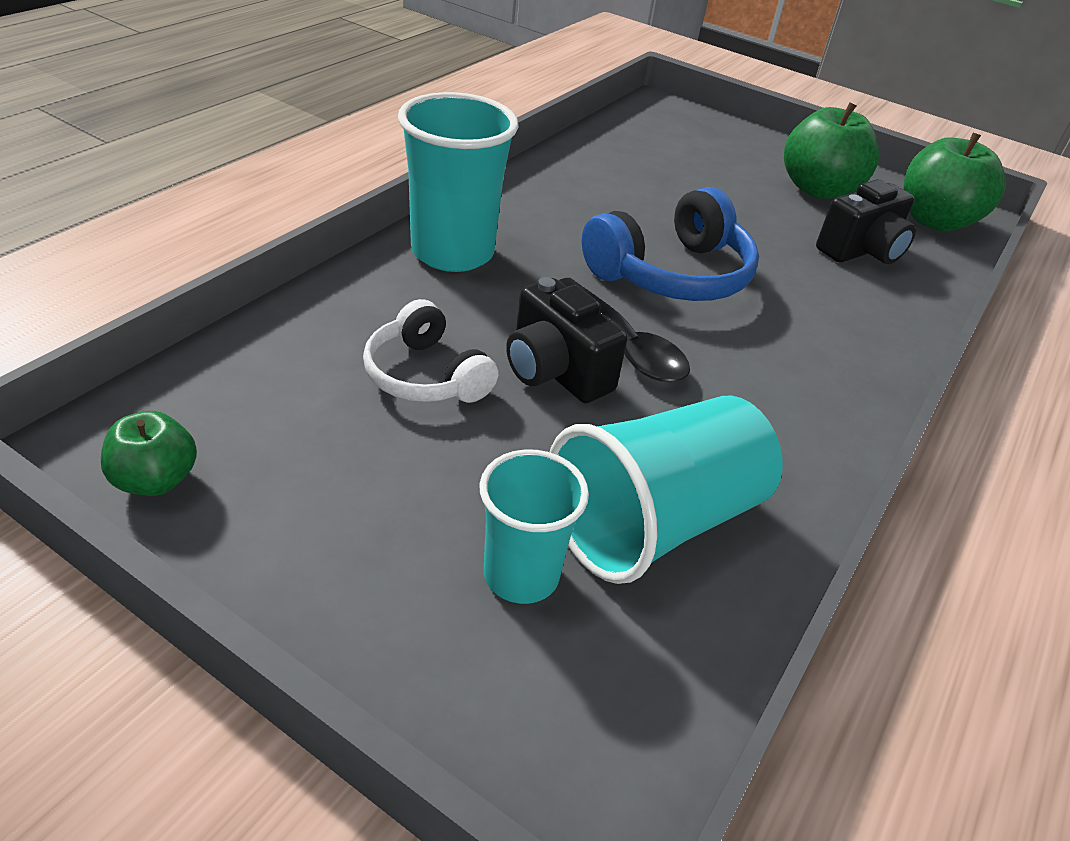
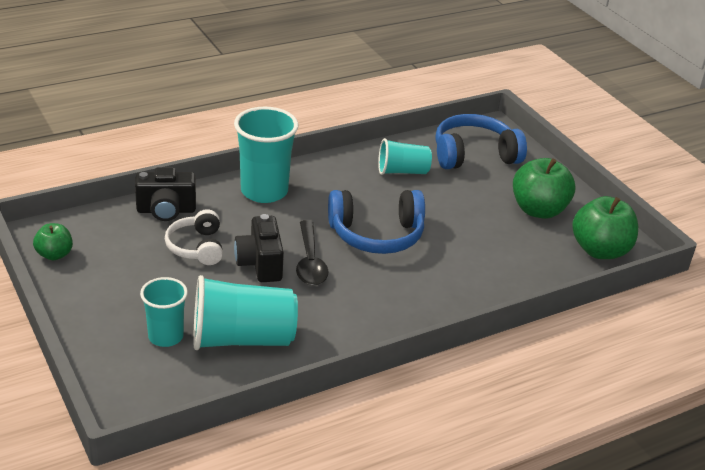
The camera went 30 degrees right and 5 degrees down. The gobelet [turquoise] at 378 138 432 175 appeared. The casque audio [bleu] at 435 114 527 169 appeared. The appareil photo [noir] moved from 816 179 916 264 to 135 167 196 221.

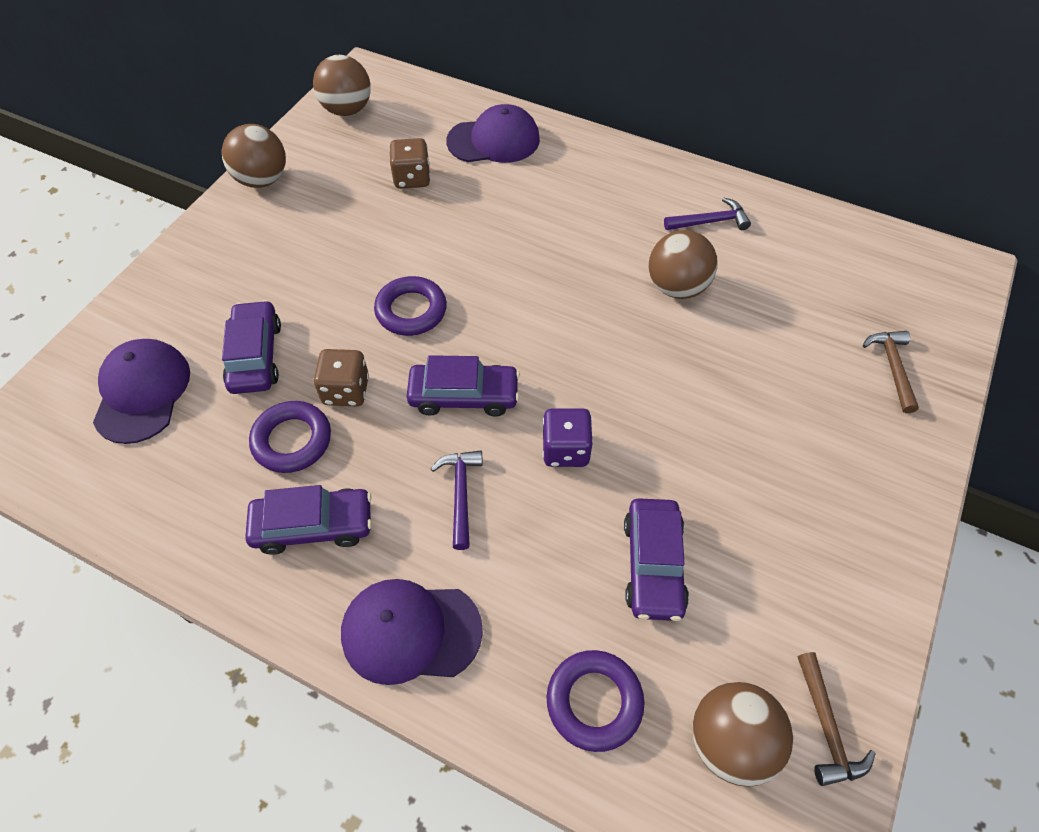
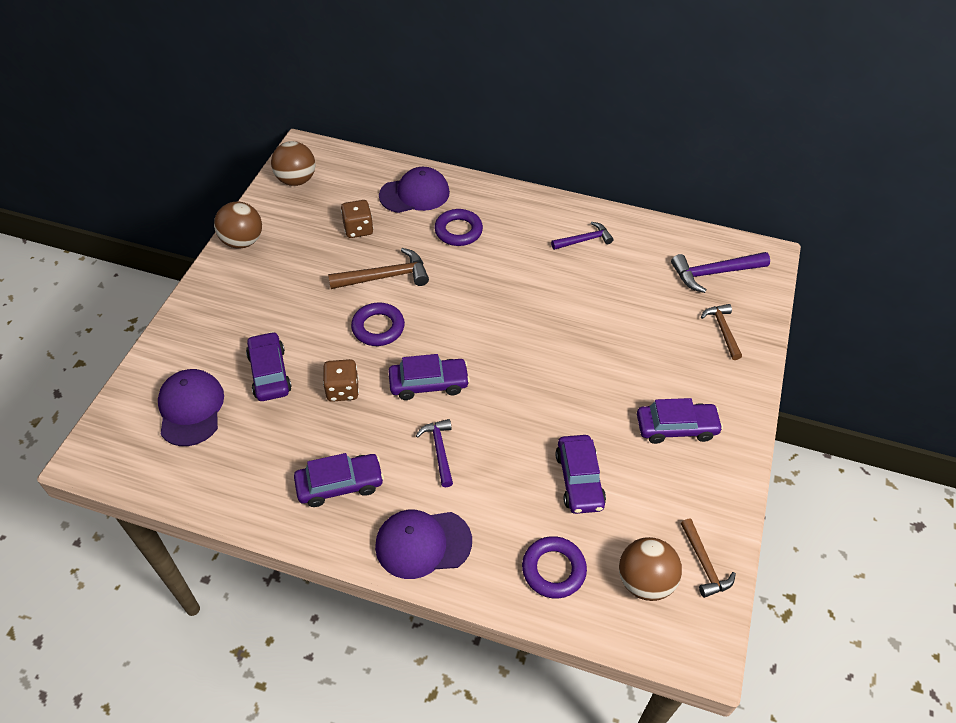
The camera went 10 degrees left and 5 degrees down. The dé [violet] at 543 408 593 467 disappeared. The balle [marron] at 649 230 717 299 disappeared. The marteau [marron] at 328 248 429 289 appeared. The voiture [violet] at 637 398 723 444 appeared. The marteau [violet] at 671 252 770 293 appeared. The anneau [violet] moved from 249 401 331 473 to 434 209 483 246.

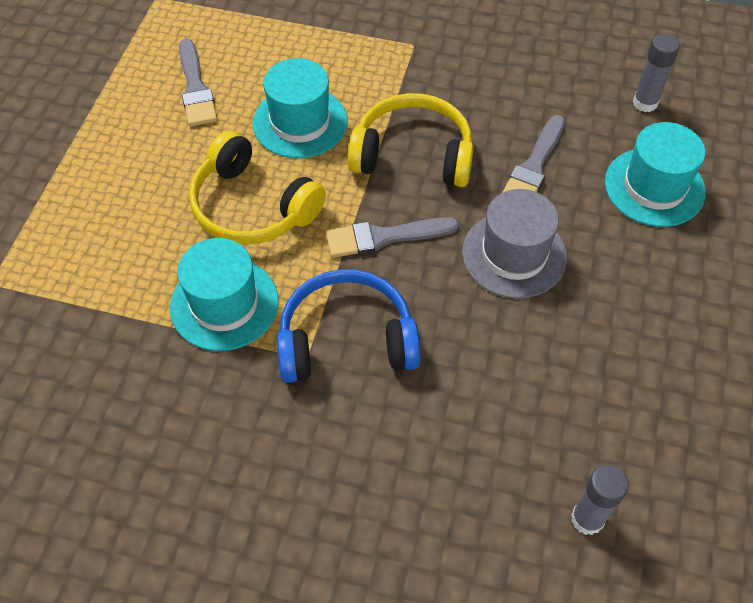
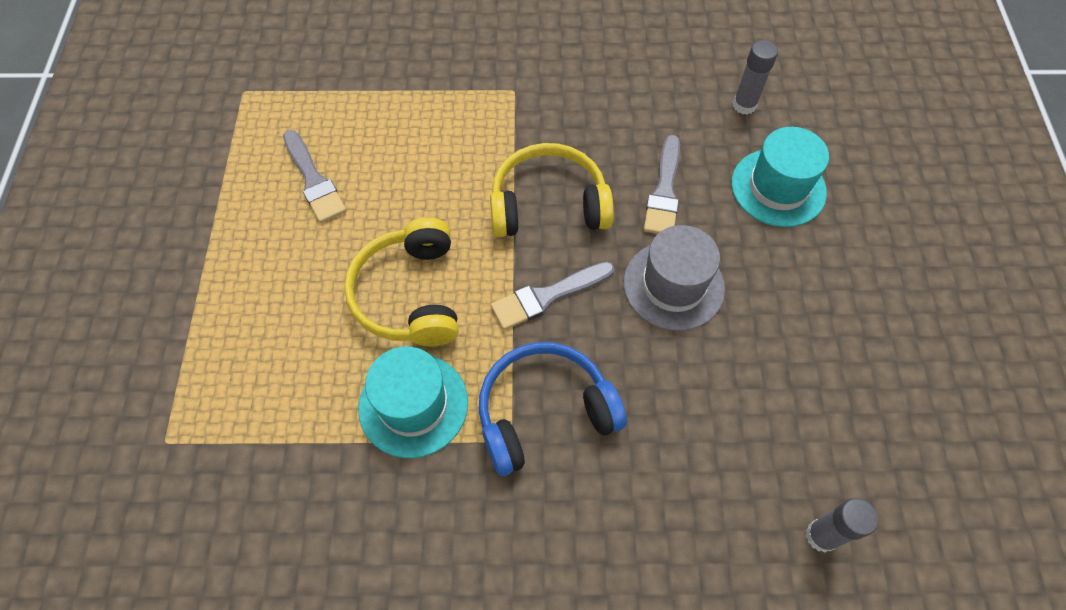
The camera went 15 degrees left and 5 degrees up. The chapeau [turquoise] at 253 58 348 158 disappeared. The casque audio [jaune] at 189 130 326 244 turned 60 degrees clockwise.

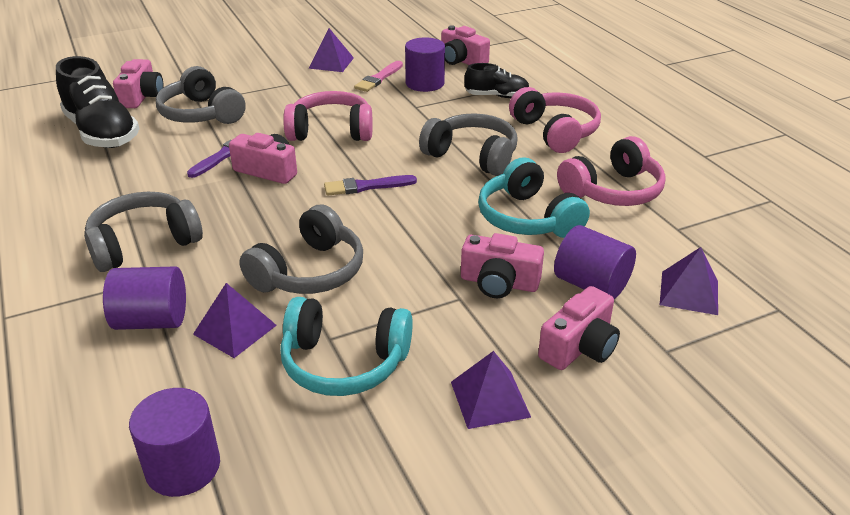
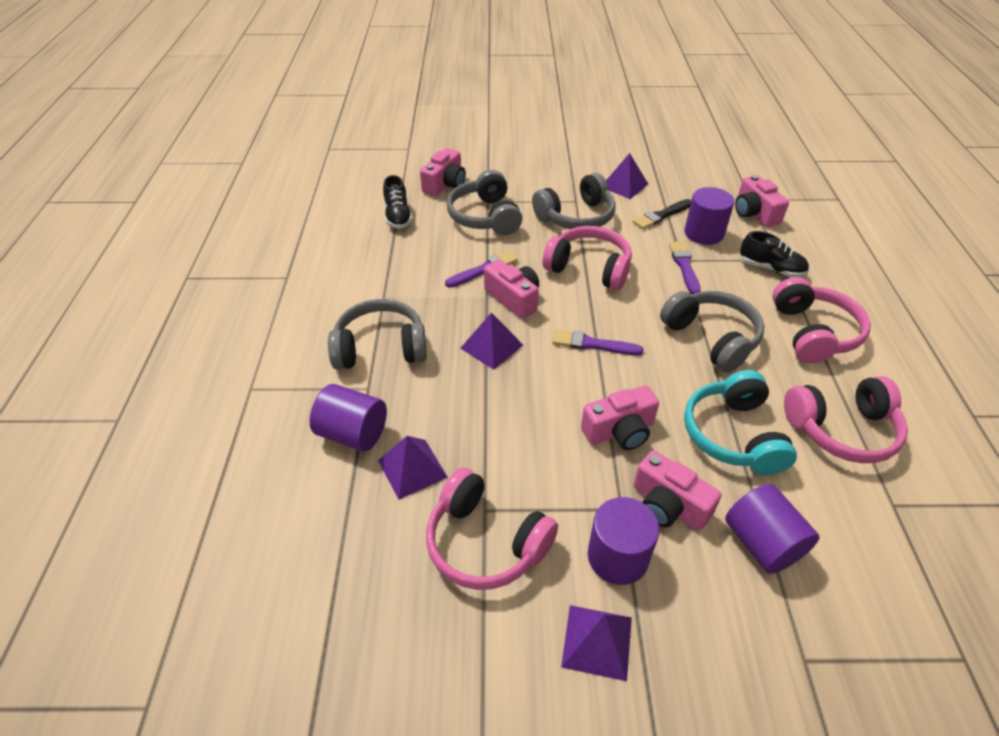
The camera went 25 degrees right and 10 degrees up. The pinceau [violet] at 669 242 701 294 appeared. The cylindre [violet] moved from 129 388 220 497 to 588 497 659 585. The casque audio [gris] moved from 239 205 363 294 to 532 173 616 229. The appareil photo [rose] moved from 538 286 620 370 to 581 385 659 450. The pyramide [violet] moved from 660 247 718 315 to 460 312 523 370. The casque audio [turquoise] at 280 297 413 396 became the casque audio [rose] at 426 468 558 590. The pinceau [rose] at 354 61 403 92 became the pinceau [noir] at 633 199 691 229. The chaussure [noir] at 56 56 139 148 changed to 0.56 times the size.

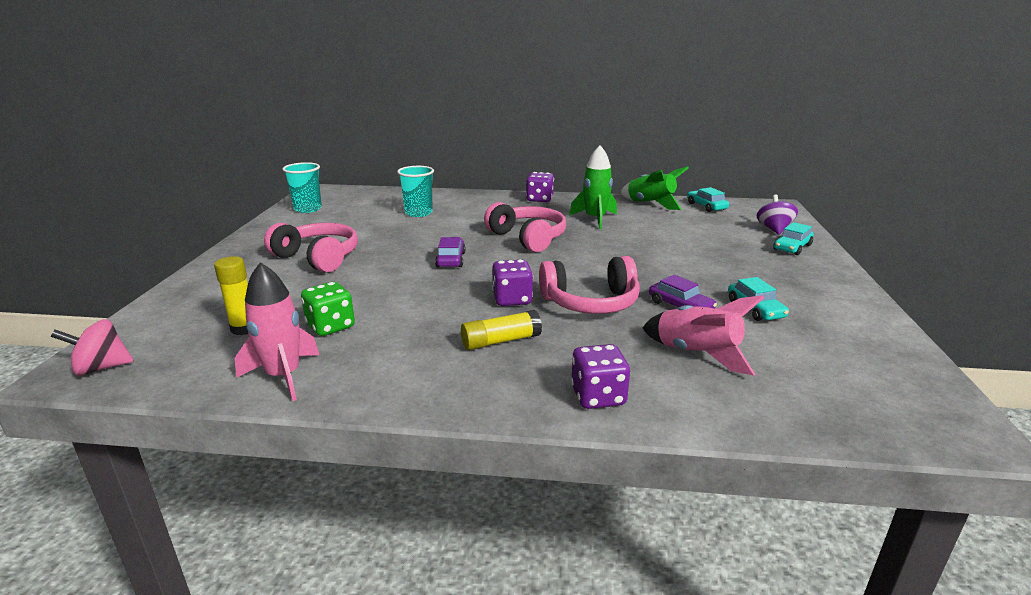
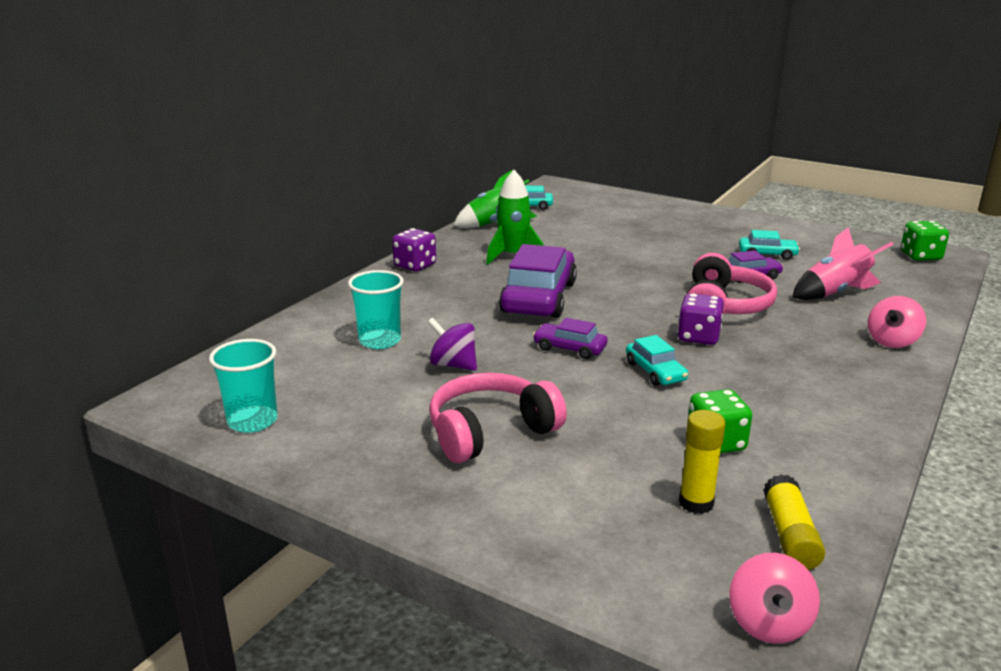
The camera went 65 degrees left and 0 degrees up. The fusée [rose] at 235 262 319 401 disappeared. The dé [vert] at 901 221 949 261 appeared. The bâton de colle [jaune] moved from 461 310 542 350 to 763 475 825 570. The toupie [violet] moved from 757 195 798 235 to 427 318 477 371. The voiture [turquoise] moved from 773 222 814 255 to 626 335 688 386. The casque audio [rose] at 484 202 567 252 was replaced by the voiture [violet] at 499 244 577 318. The dé [violet] at 571 344 630 409 was replaced by the toupie [rose] at 868 296 926 348.

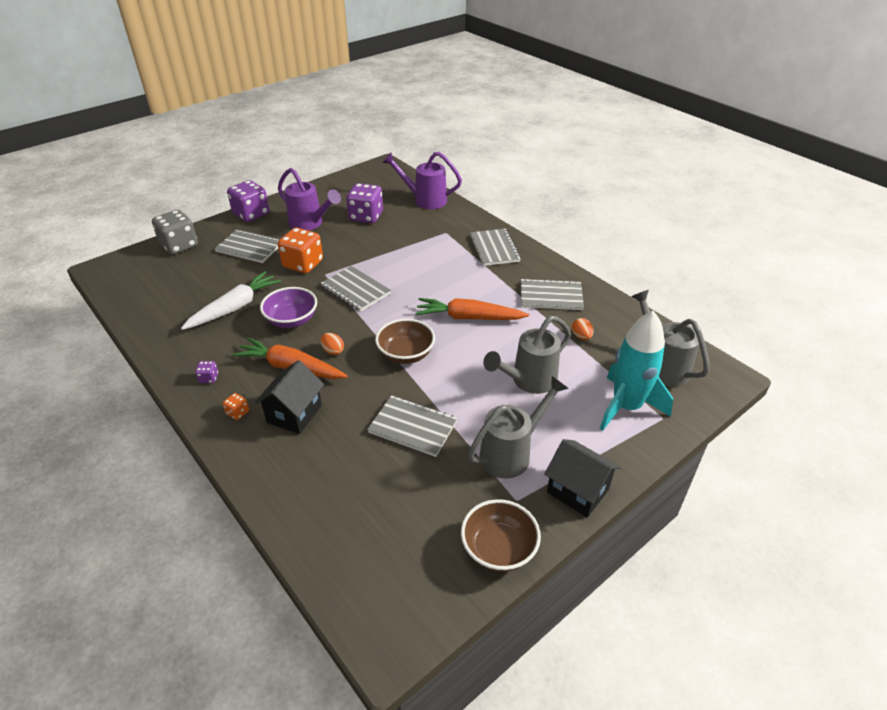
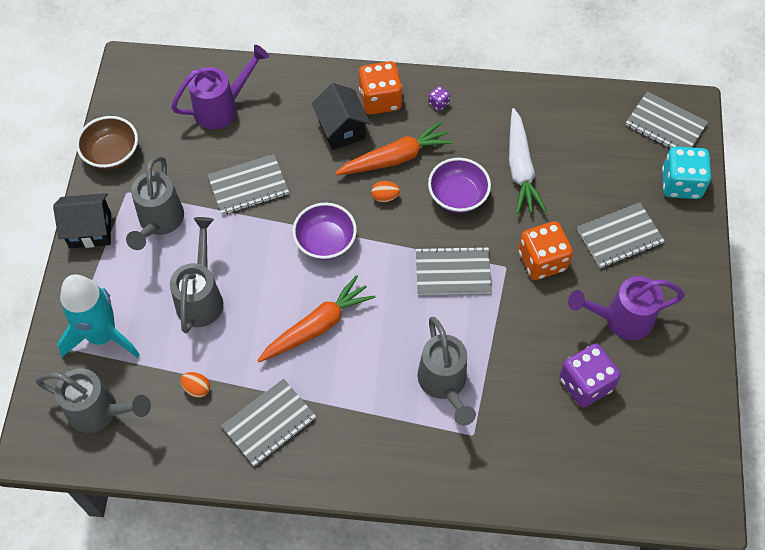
The camera went 135 degrees right and 20 degrees up. The dé [violet] at 227 180 269 222 disappeared. The arrosoir [gris] at 417 317 476 426 appeared. The arrosoir [violet] moved from 383 152 462 209 to 171 45 269 129. The carnet [gris] moved from 470 229 521 266 to 626 91 708 148. The dé [gris] at 152 210 198 255 became the dé [turquoise] at 662 147 711 199. The bol [marron] at 375 319 435 364 became the bol [violet] at 292 203 357 260. The dé [orange] at 223 393 249 420 changed to 2.30 times the size.

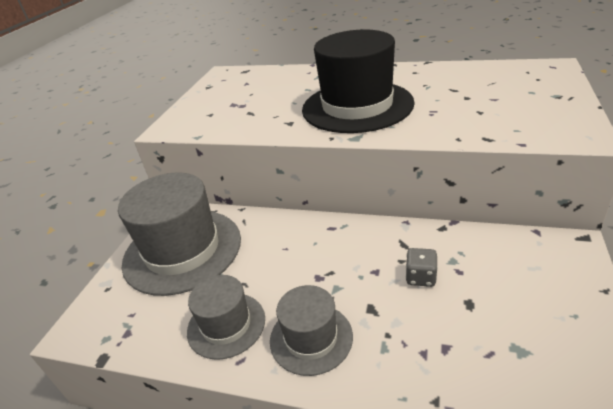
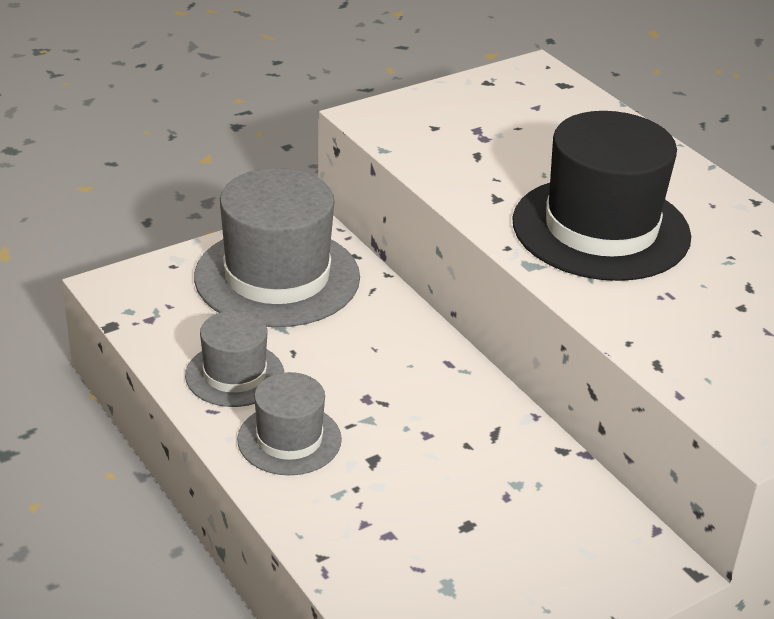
The camera went 35 degrees right and 0 degrees up. The dé [gris] at 406 248 438 287 disappeared.

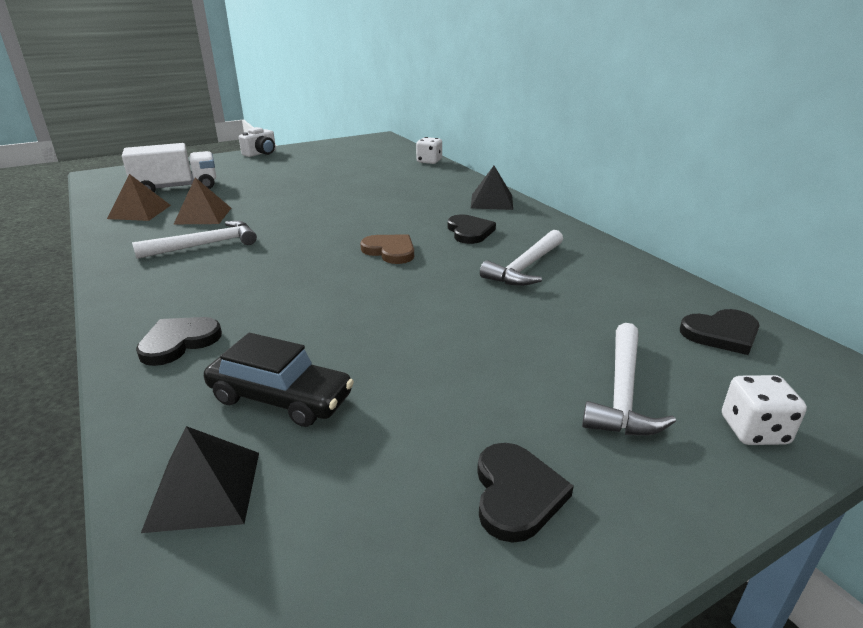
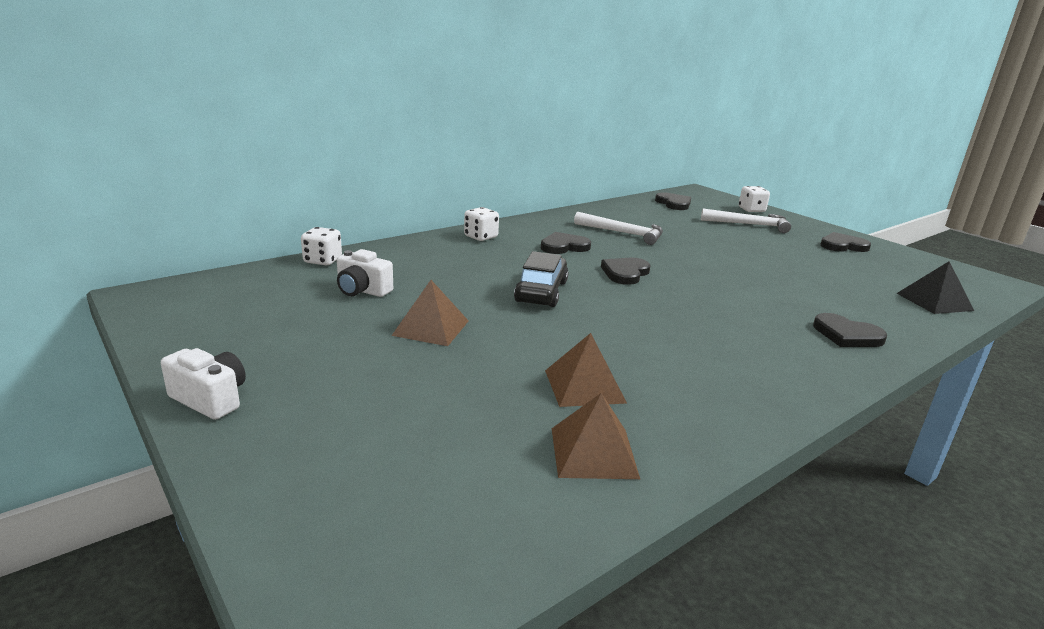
The camera went 100 degrees left and 5 degrees down. The camion [blanc] at 122 143 216 192 disappeared. The marteau [blanc] at 132 221 257 259 disappeared. The appareil photo [blanc] at 337 249 393 297 appeared. The pyramide [marron] at 391 280 469 346 appeared. The voiture [noir] moved from 204 333 354 427 to 514 251 568 307. The pyramide [noir] at 471 166 513 210 was replaced by the dé [blanc] at 464 207 499 241. The cœur [marron] at 360 234 414 264 became the cœur [noir] at 601 258 651 285.

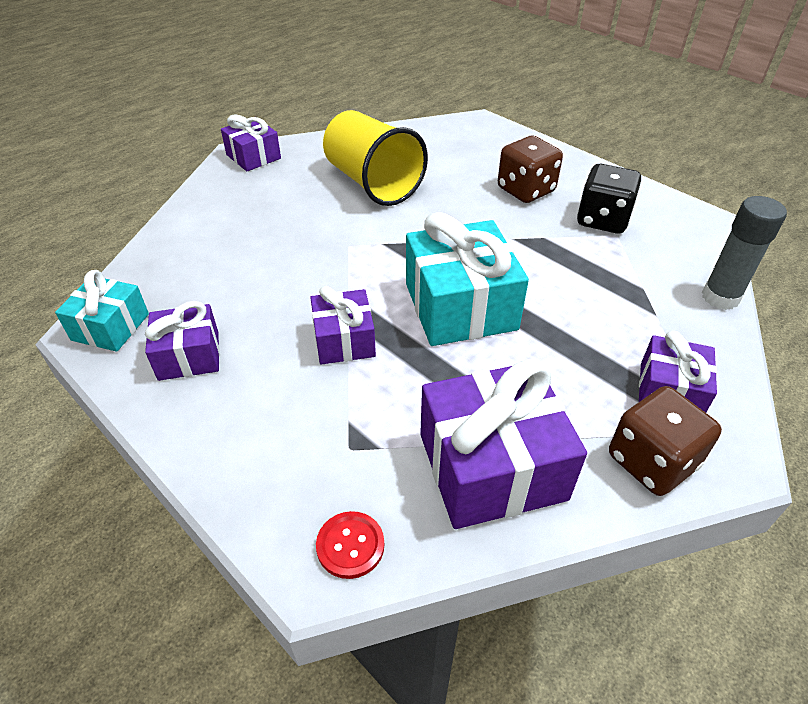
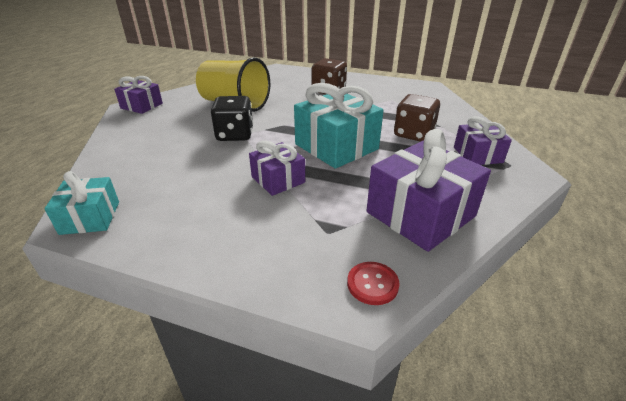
The camera went 25 degrees left and 10 degrees down. The cadeau [violet] at 145 301 220 381 disappeared. The bâton de colle [gris] at 702 196 787 310 disappeared. The dé [noir] moved from 577 164 641 234 to 211 96 253 141. The dé [marron] moved from 609 386 722 496 to 394 94 440 142.

